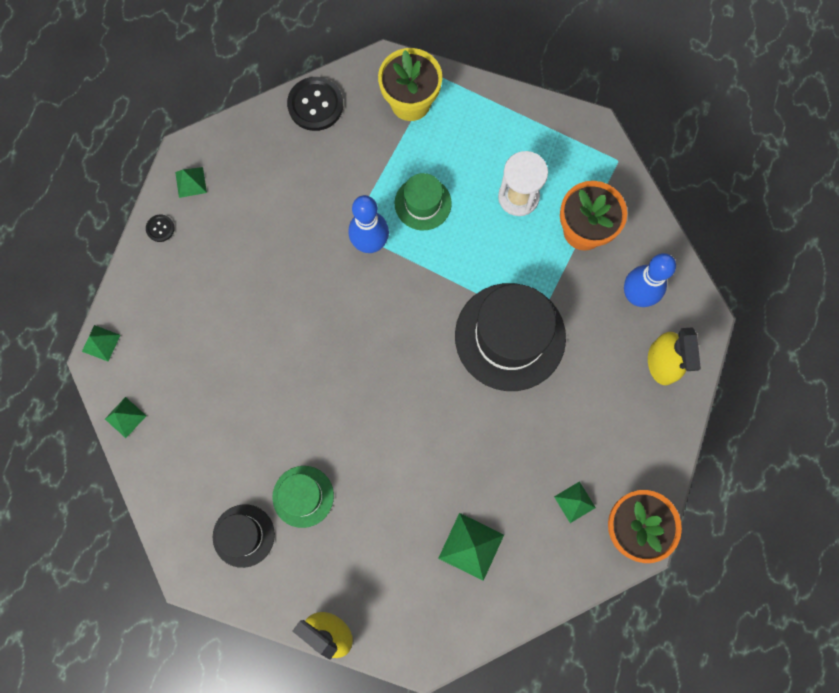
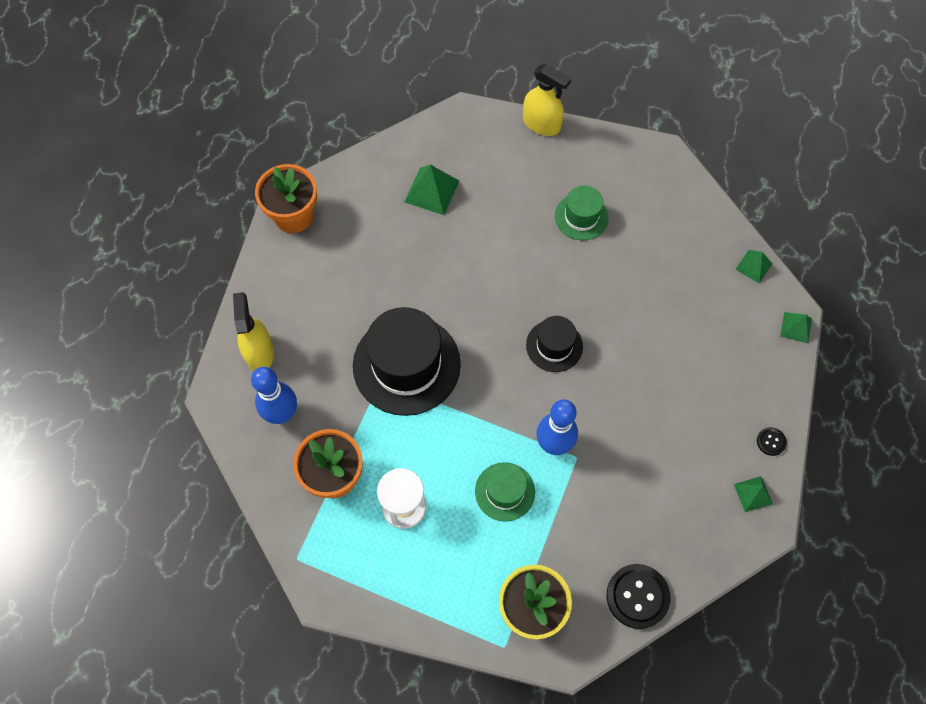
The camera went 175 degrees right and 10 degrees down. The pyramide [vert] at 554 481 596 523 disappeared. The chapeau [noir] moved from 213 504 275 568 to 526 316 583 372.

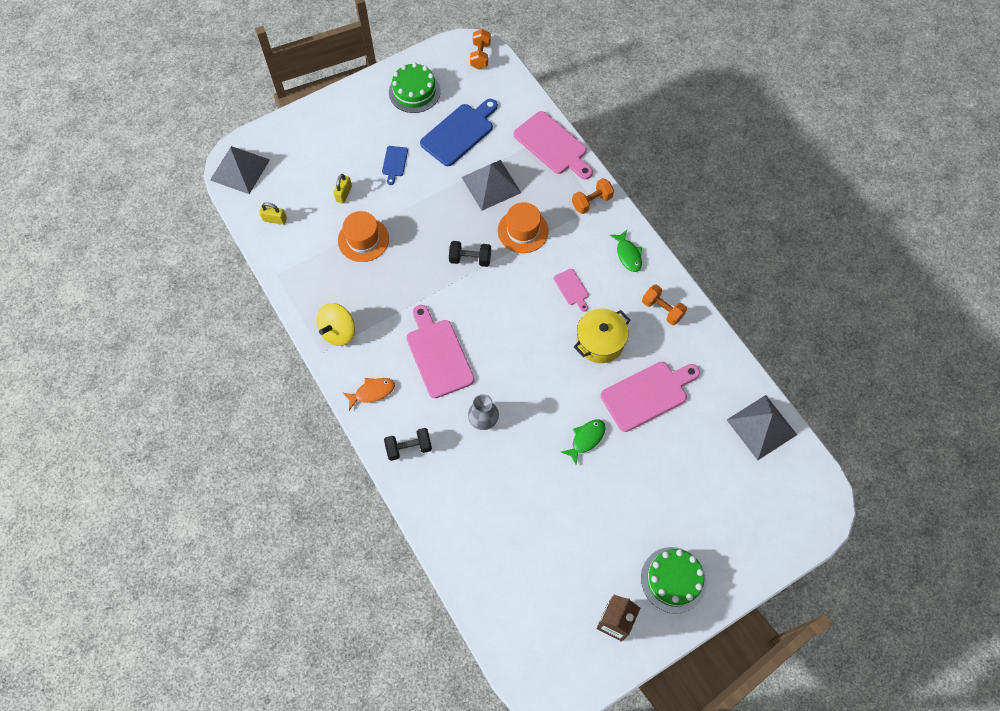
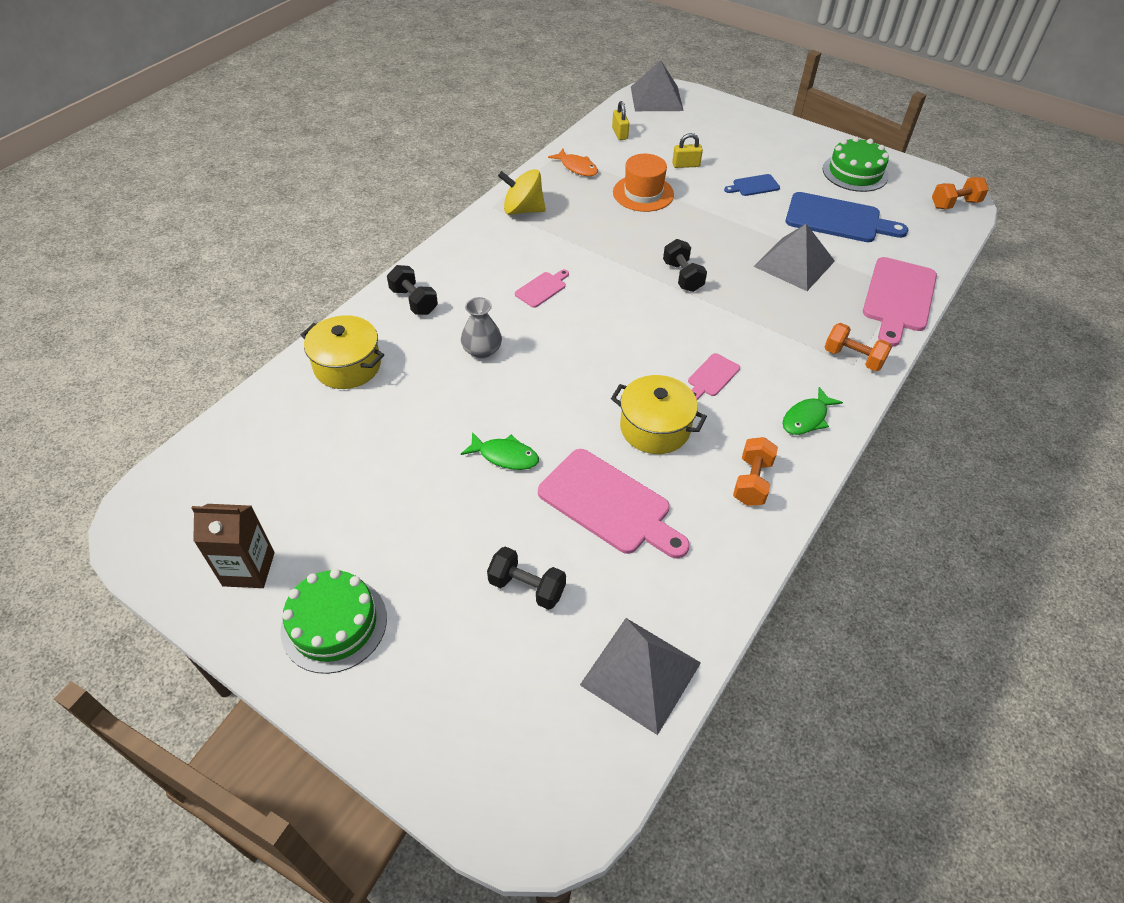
The camera went 65 degrees right and 15 degrees down. The chapeau [orange] at 498 202 549 253 disappeared. The marmite [jaune] at 301 315 384 389 appeared. The haltère [noir] at 487 546 566 610 appeared. The poisson [orange] moved from 343 378 395 410 to 548 149 598 176. The planche à découper [rose] at 407 305 474 398 changed to 0.49 times the size.

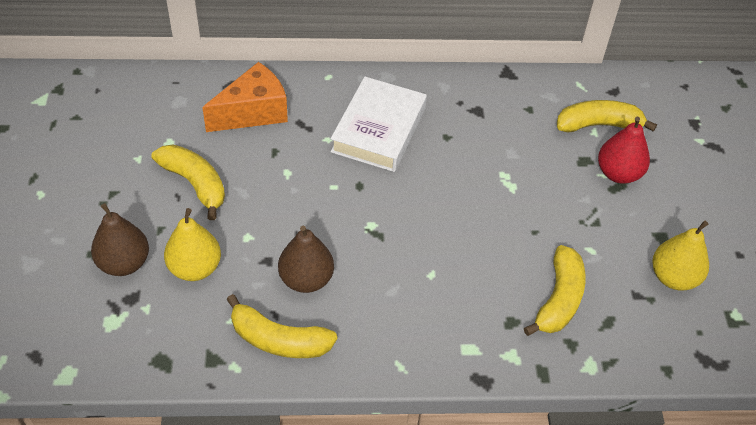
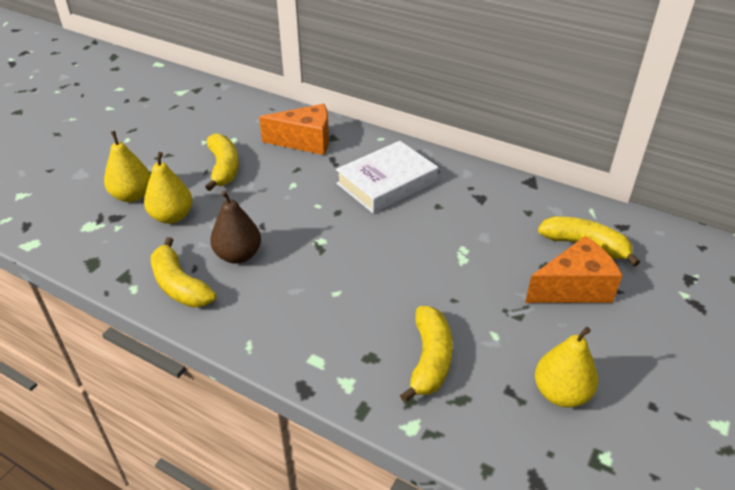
The camera went 35 degrees right and 10 degrees down. The poire [rouge] at 598 117 650 184 was replaced by the fromage [orange] at 525 236 623 303. The poire [marron] at 91 203 149 276 became the poire [jaune] at 104 131 151 202. The banane [jaune] at 524 245 586 336 turned 45 degrees counterclockwise.

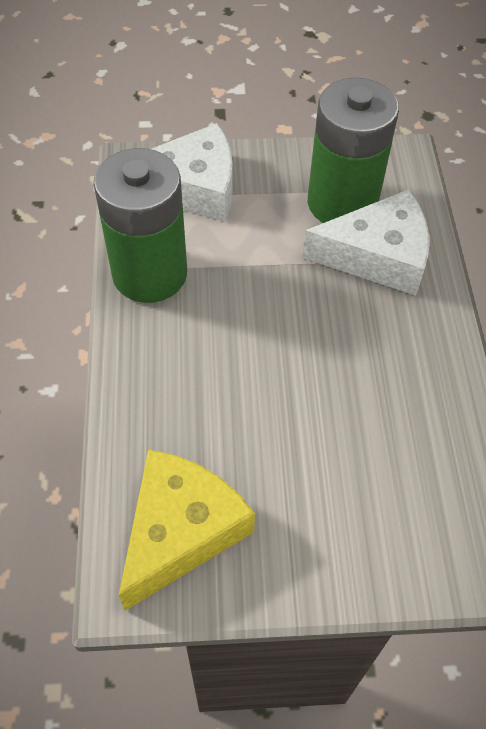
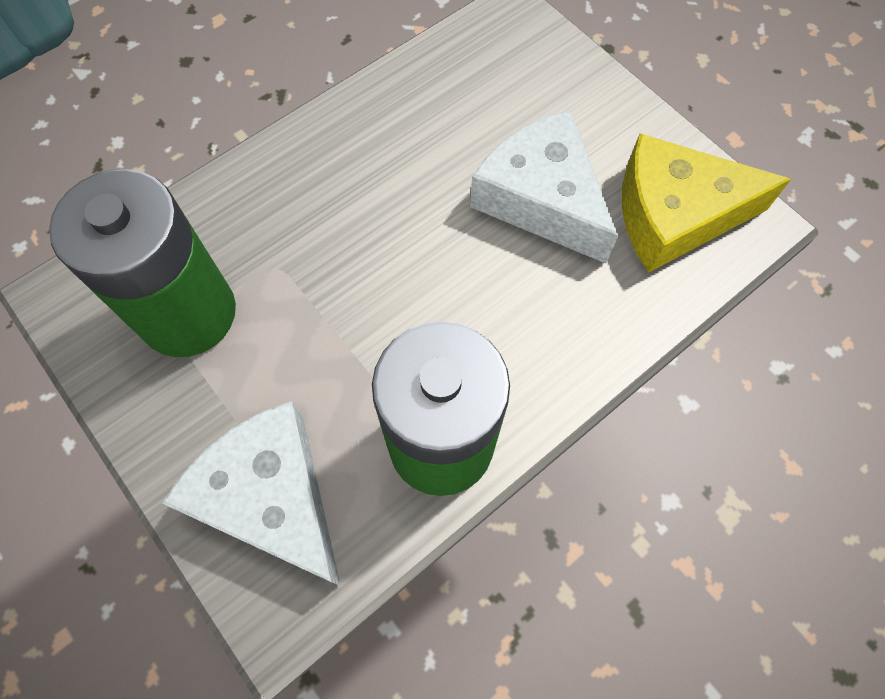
The camera went 125 degrees left and 10 degrees up. The fromage [blanc] moved from 302 189 429 296 to 470 110 618 264.

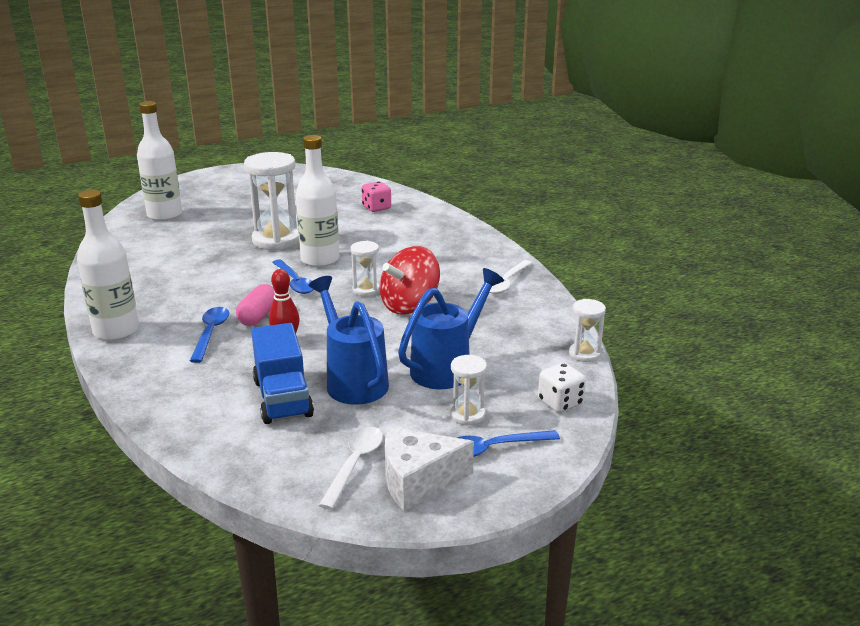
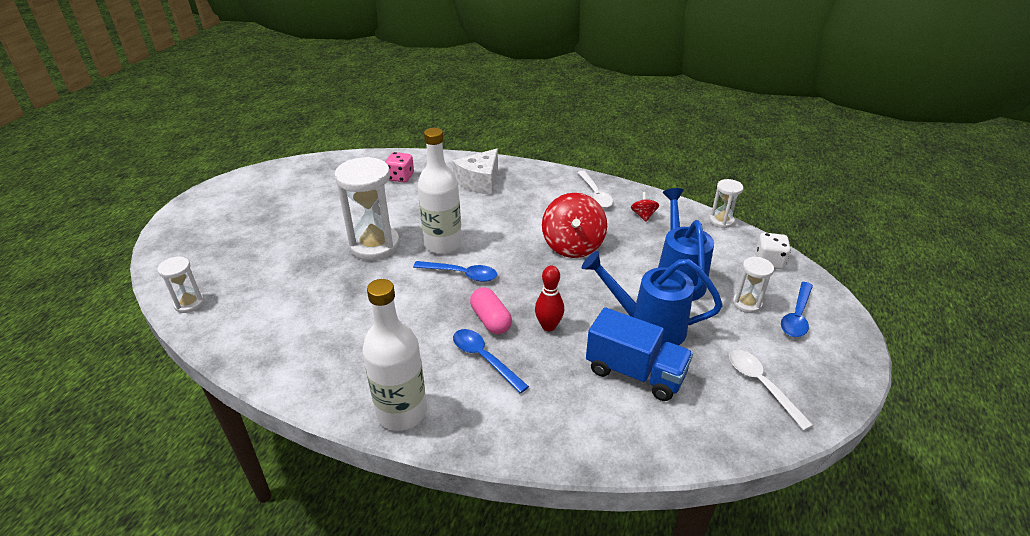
The camera went 45 degrees left and 10 degrees up. The bouteille [blanc] at 137 101 182 221 disappeared. The toupie [rouge] at 631 192 659 222 appeared. The sablier [blanc] moved from 351 241 380 296 to 157 257 205 313. The fromage [blanc] moved from 385 427 474 511 to 452 148 498 195.

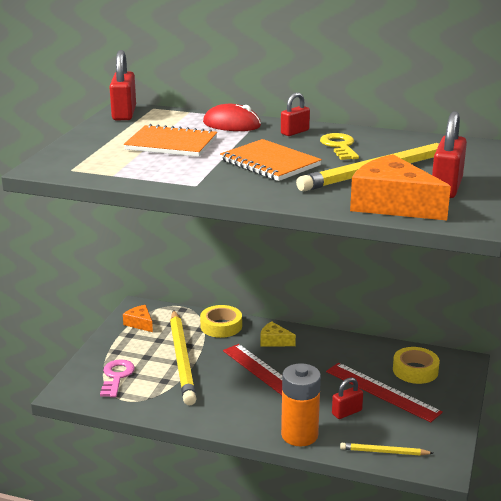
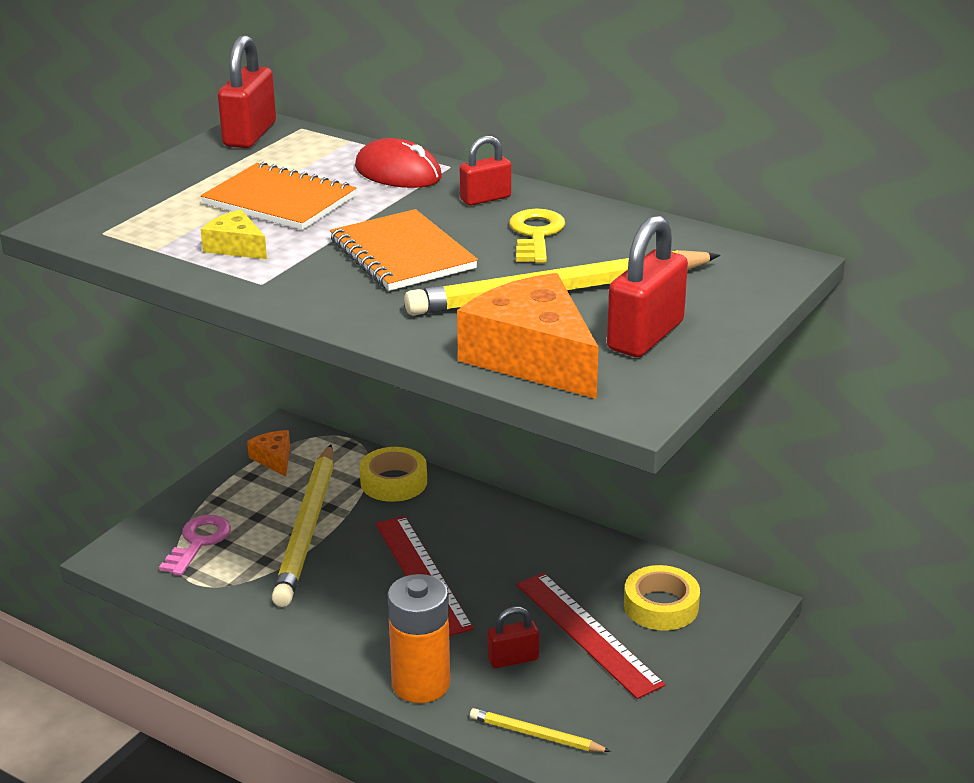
The camera went 15 degrees right and 5 degrees up. The fromage [jaune] moved from 260 321 296 347 to 201 209 267 259.

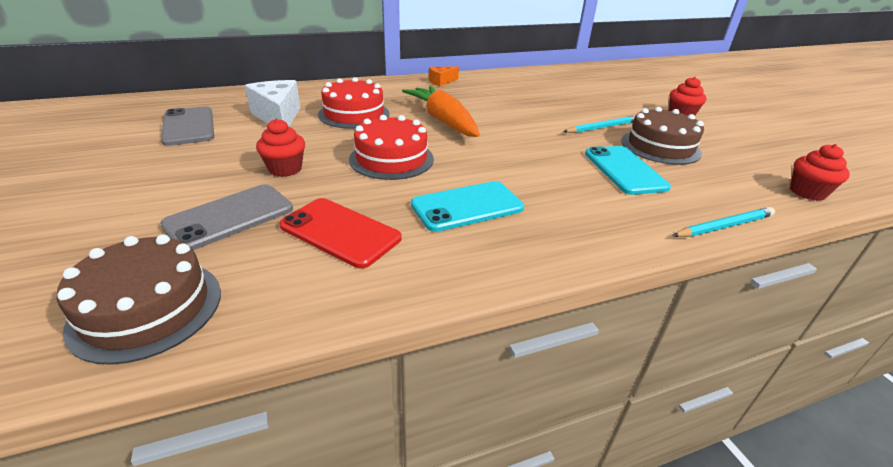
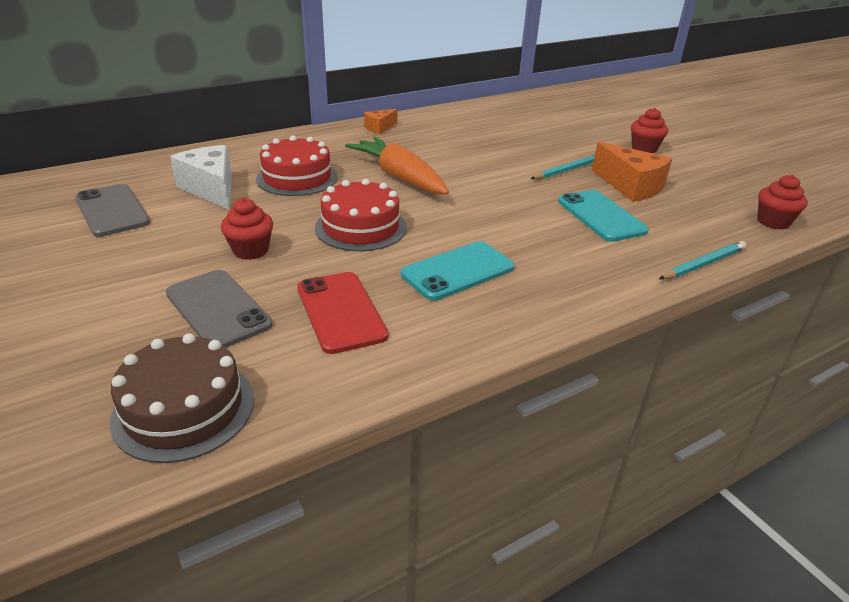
The camera went 10 degrees left and 0 degrees up. The gâteau [marron] at 621 107 704 165 was replaced by the fromage [orange] at 592 142 672 202. The téléphone [gris] at 160 184 293 250 turned 75 degrees counterclockwise. The téléphone [rouge] at 279 198 402 269 turned 45 degrees clockwise.

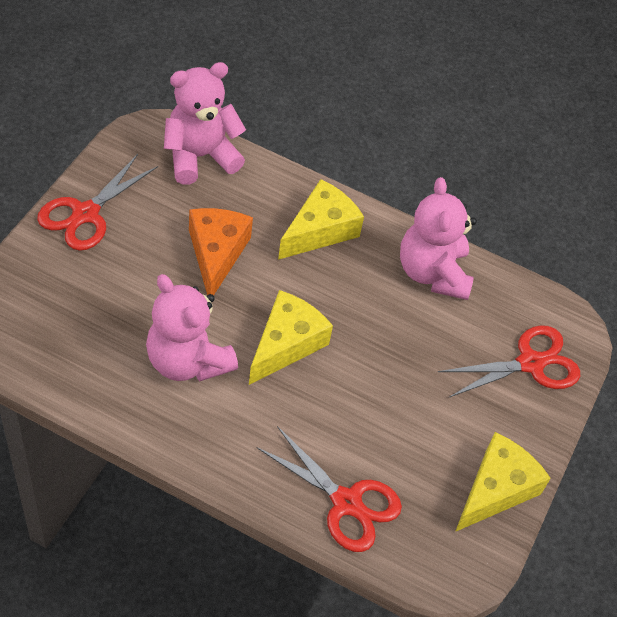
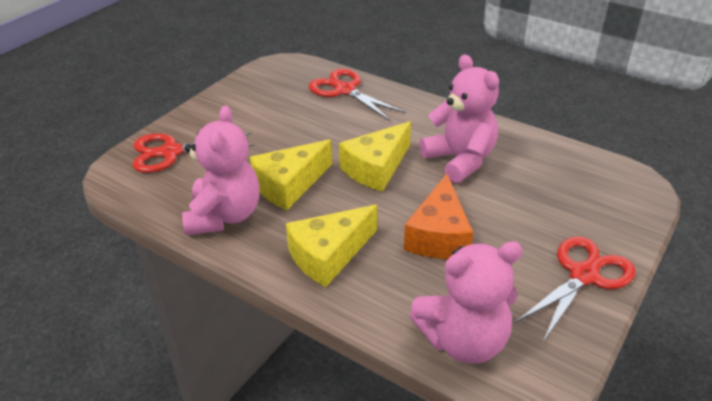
The camera went 165 degrees left and 15 degrees down. The fromage [jaune] moved from 455 432 551 532 to 250 139 332 210.

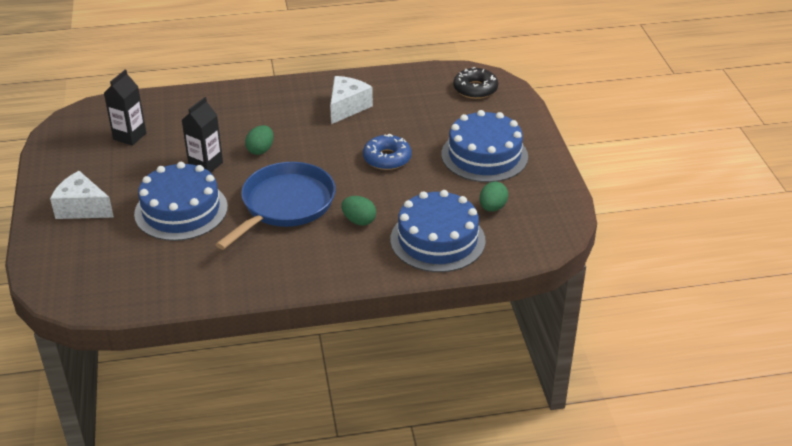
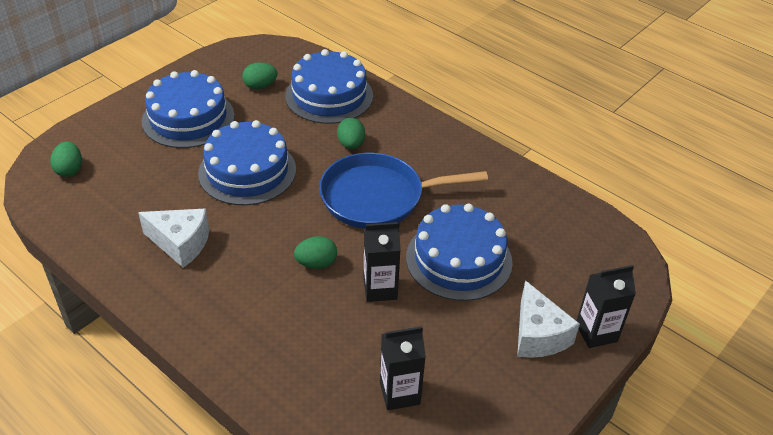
The camera went 130 degrees left and 5 degrees up. The brique de lait [noir] at 577 265 636 348 appeared. The beignet [bleu] at 363 134 412 170 was replaced by the gâteau [bleu] at 198 120 296 205. The beignet [noir] at 453 67 498 99 was replaced by the œuf [vert] at 50 142 82 177. The fromage [blanc] at 330 76 373 124 turned 150 degrees counterclockwise.

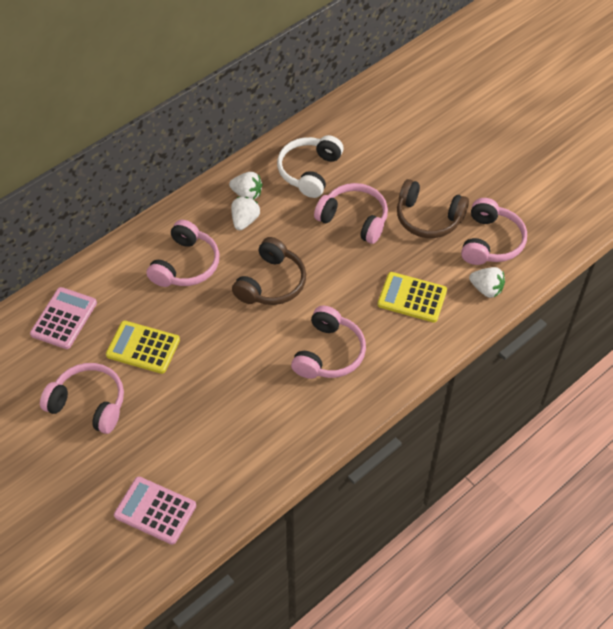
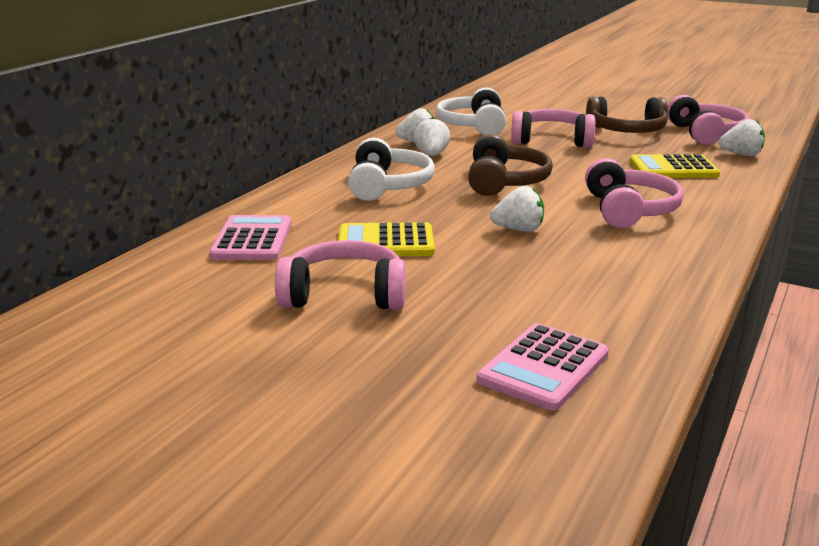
The camera went 20 degrees left and 30 degrees down. The fraise [blanc] at 490 186 544 232 appeared. The casque audio [rose] at 146 220 219 287 became the casque audio [blanc] at 348 138 435 201. The calculatrice [rose] at 114 476 196 545 turned 60 degrees counterclockwise.

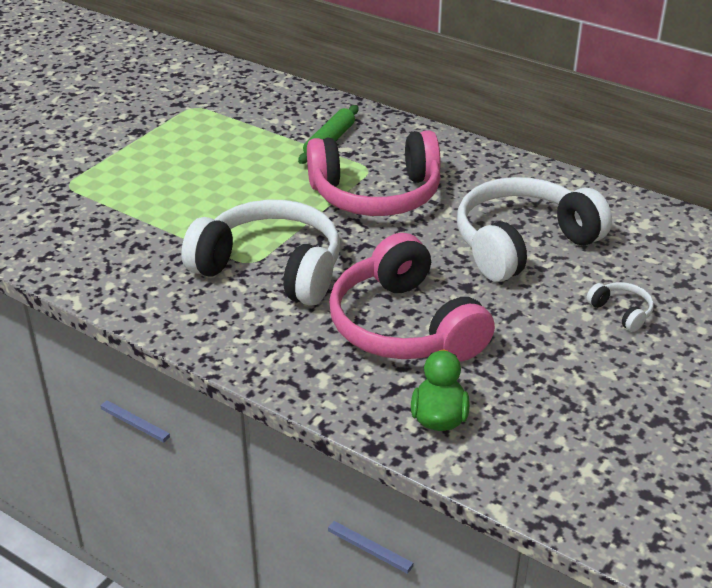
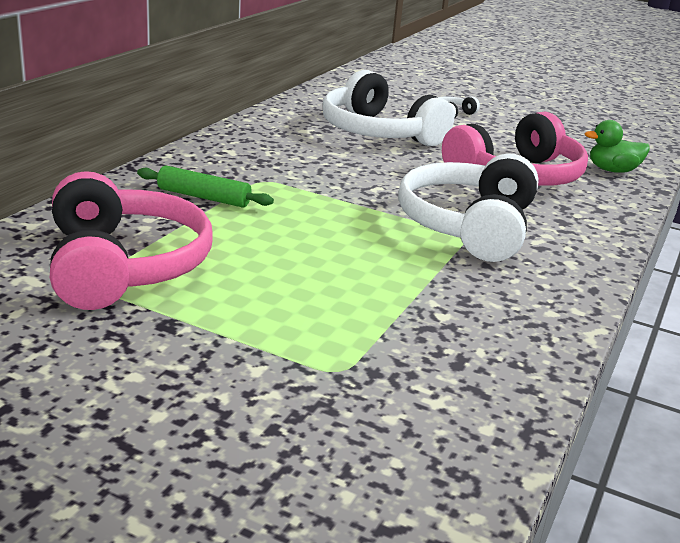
The camera went 100 degrees left and 10 degrees down. The casque audio [rose] moved from 307 130 441 216 to 50 171 213 310.

